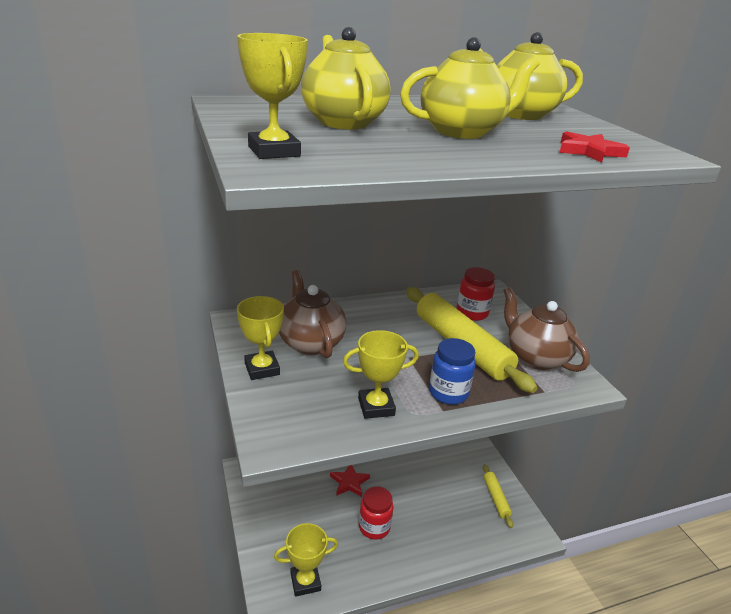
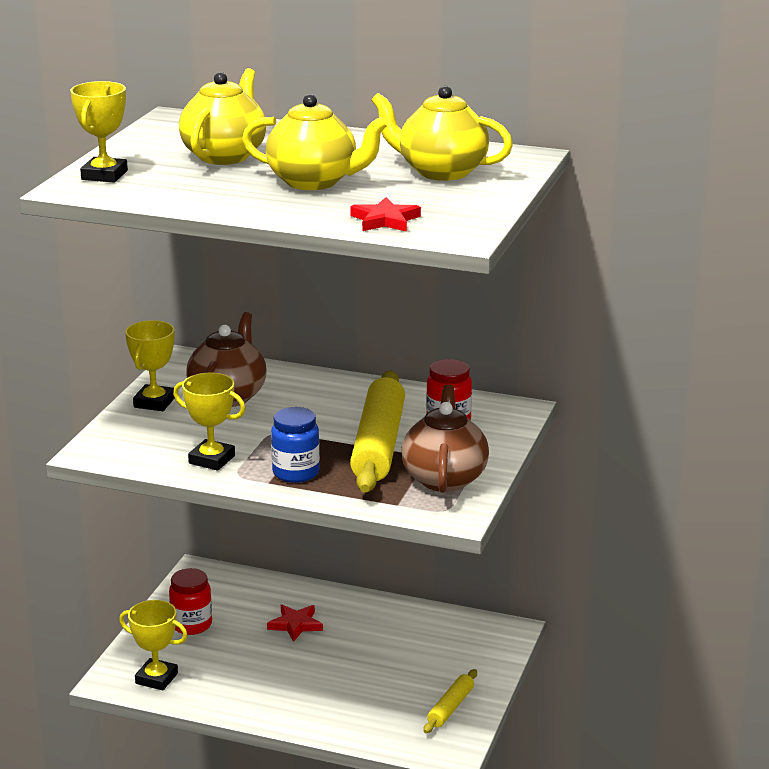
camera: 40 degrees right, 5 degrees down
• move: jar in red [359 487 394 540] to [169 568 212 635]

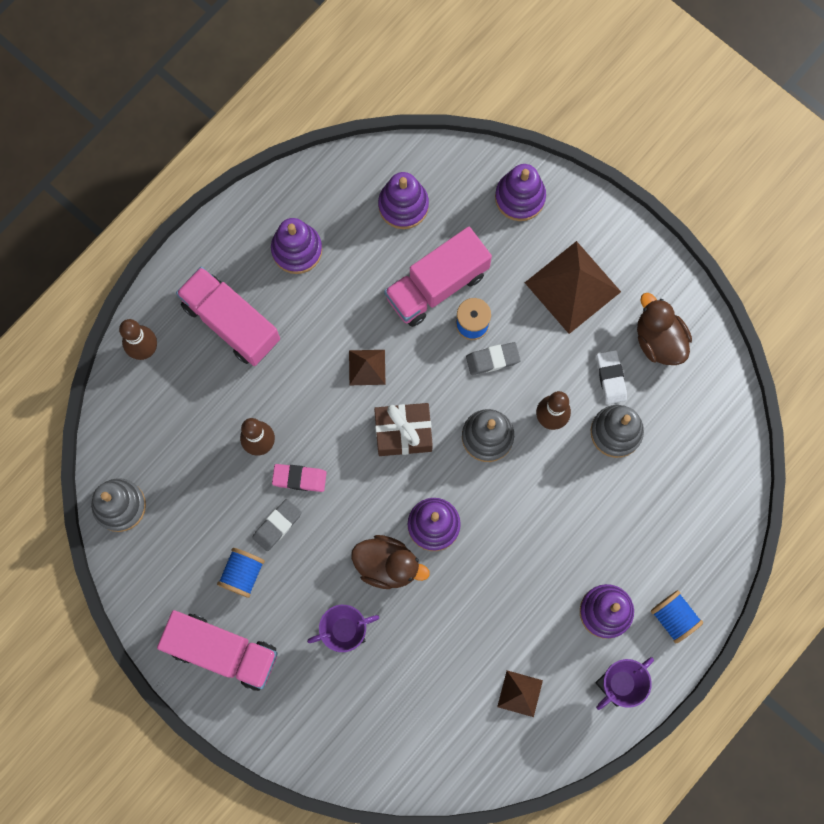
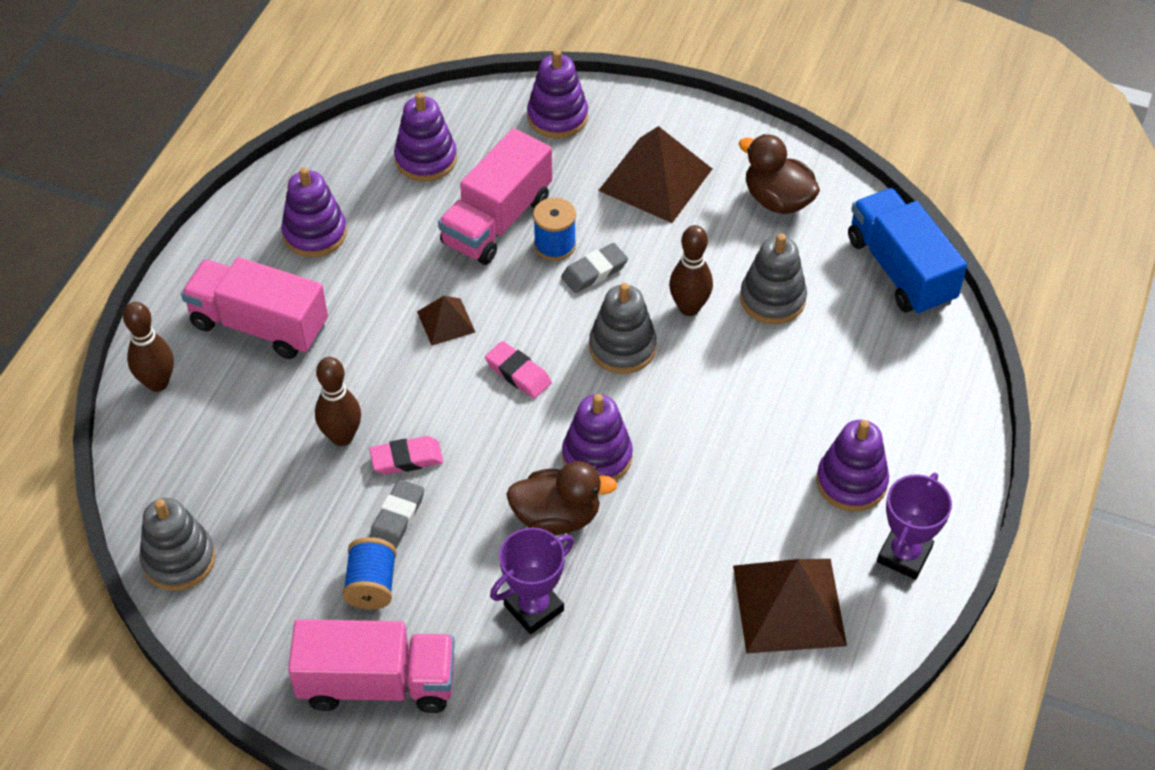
camera: 20 degrees left, 25 degrees down
• replace: gift in brown [374 403 433 456] to eraser in pink [485 341 552 399]
• resize: pyramid in brown [497 670 543 717] = [733 559 847 654] x1.93
• delete: eraser in white [596 350 627 404]
• delete: spool in blue [651 590 703 643]
• insert: truck in blue [848 188 967 315]

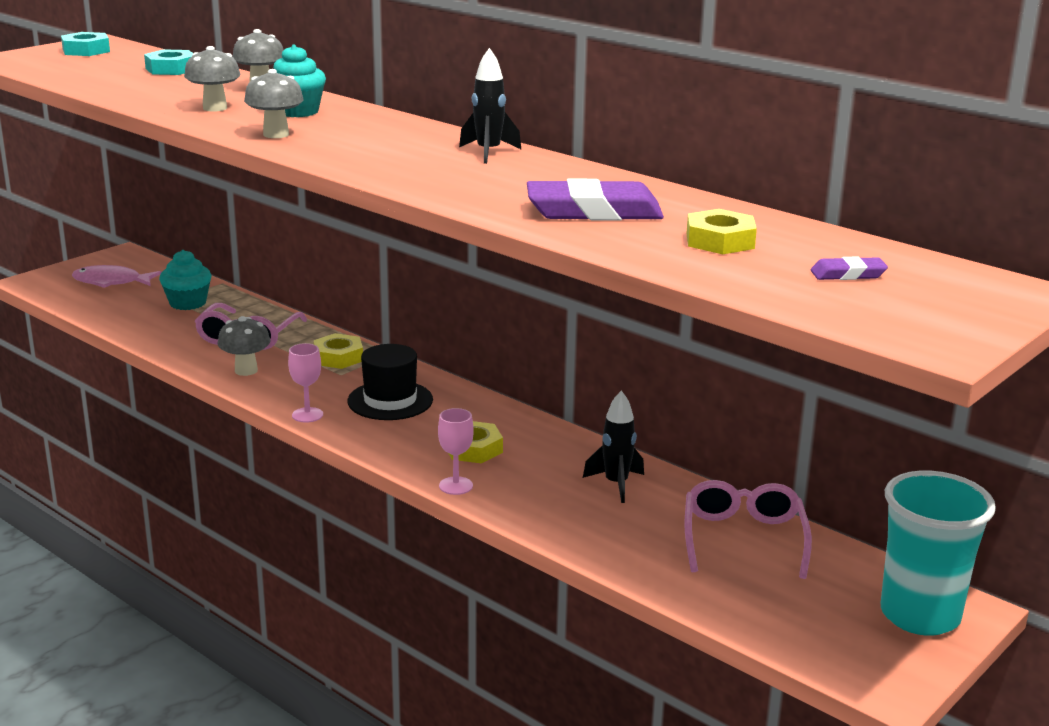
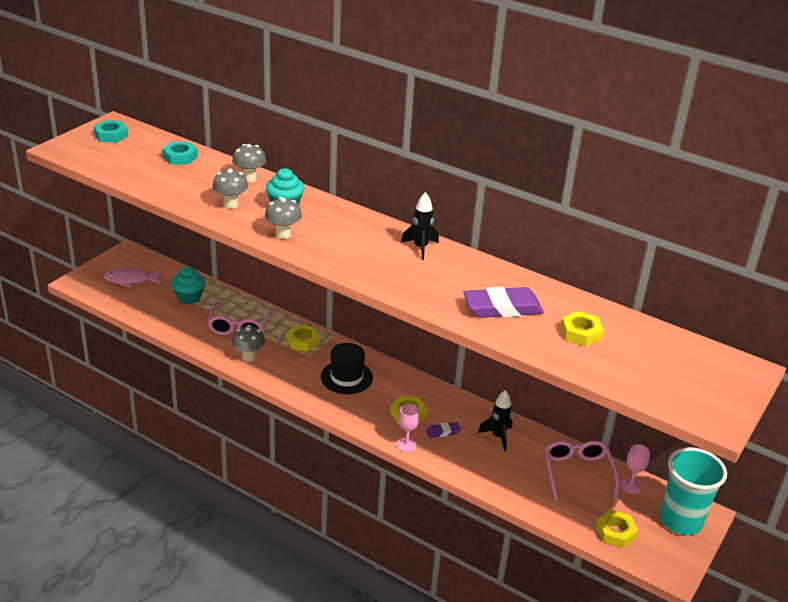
camera: 10 degrees left, 10 degrees up
• move: goblet in pink [288 343 323 423] to [621 444 650 494]
• move: eraser in purple [811 257 888 280] to [426 422 461 438]
• insert: nut in yellow [596 510 638 548]

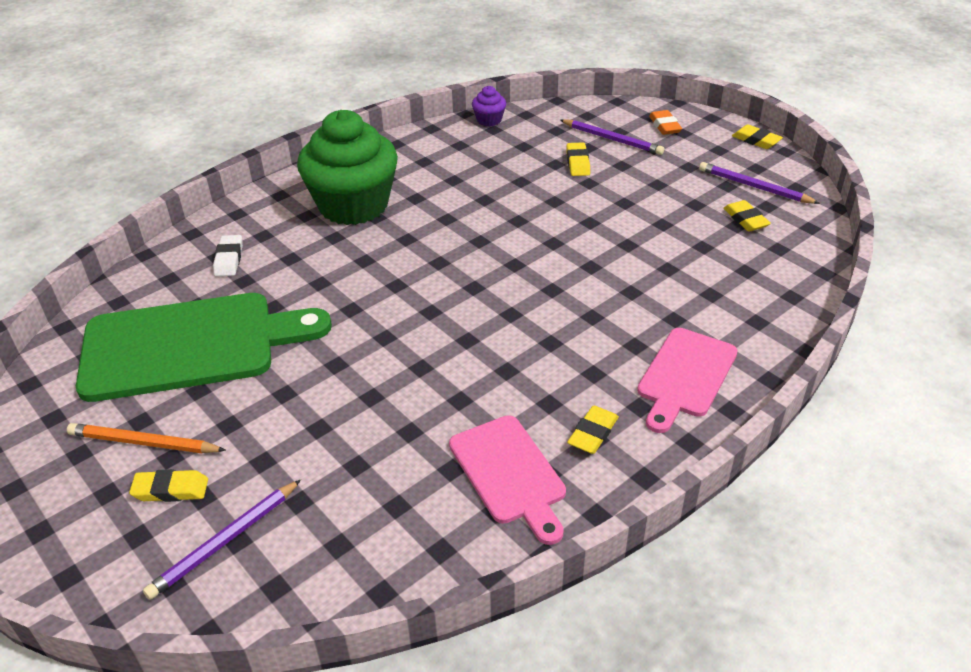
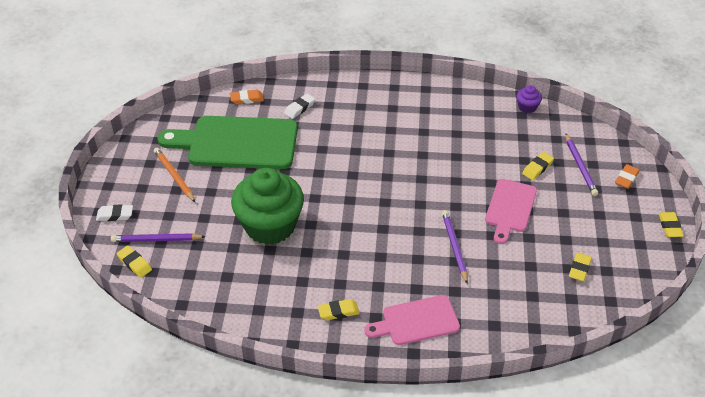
camera: 45 degrees right, 5 degrees up
• rotate: cutting board in green [76 293 332 402] = [158 116 298 169] 150 degrees clockwise
• move: eraser in yellow [129 469 208 502] to [117 246 152 278]
• move: cupcake in green [297 110 398 225] to [231 168 304 245]
• move: cutting board in pink [449 415 566 545] to [485 179 537 244]
• move: pencil in purple [699 162 820 204] to [442 210 468 284]
• insert: eraser in white [96 204 133 221]
• insert: eraser in orange [230 90 264 104]

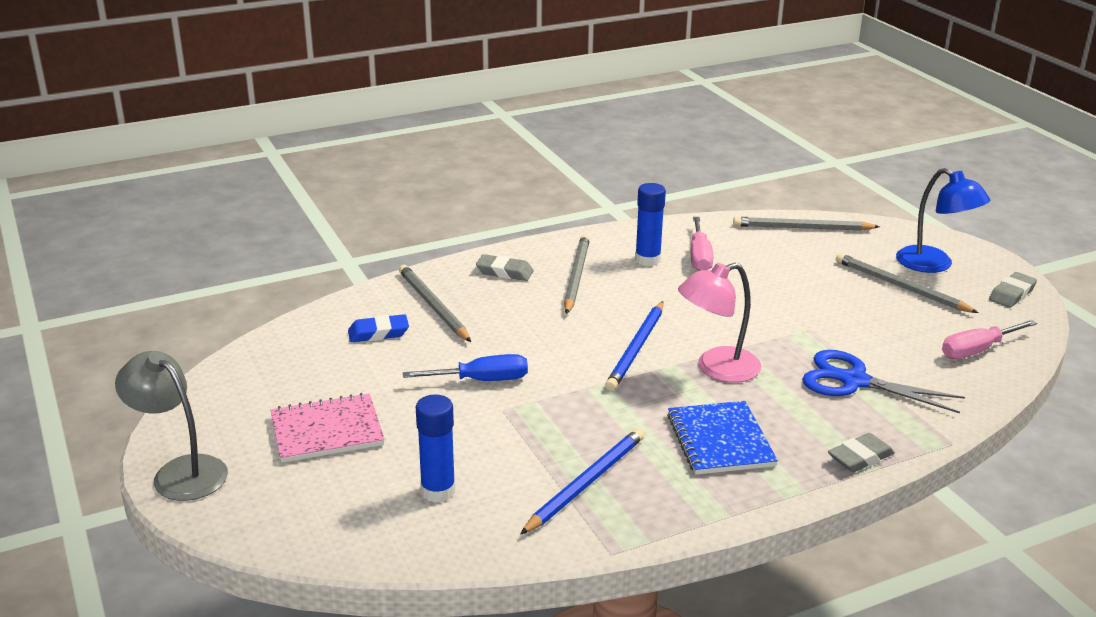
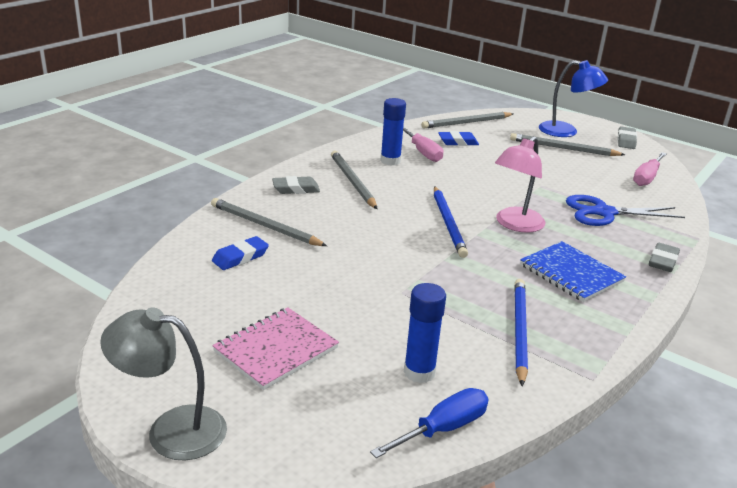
camera: 30 degrees left, 0 degrees up
• move: screwdriver in blue [403 354 528 381] to [370 388 489 458]
• insert: eraser in blue [438 131 479 146]

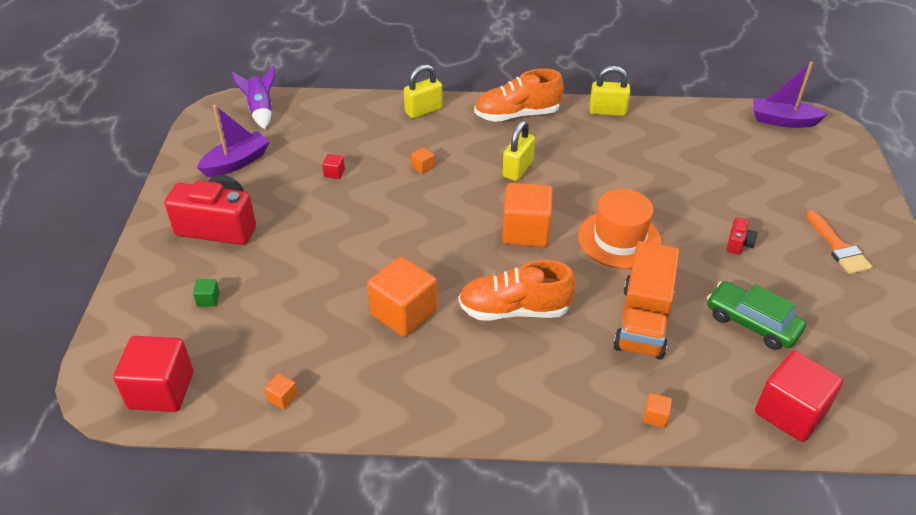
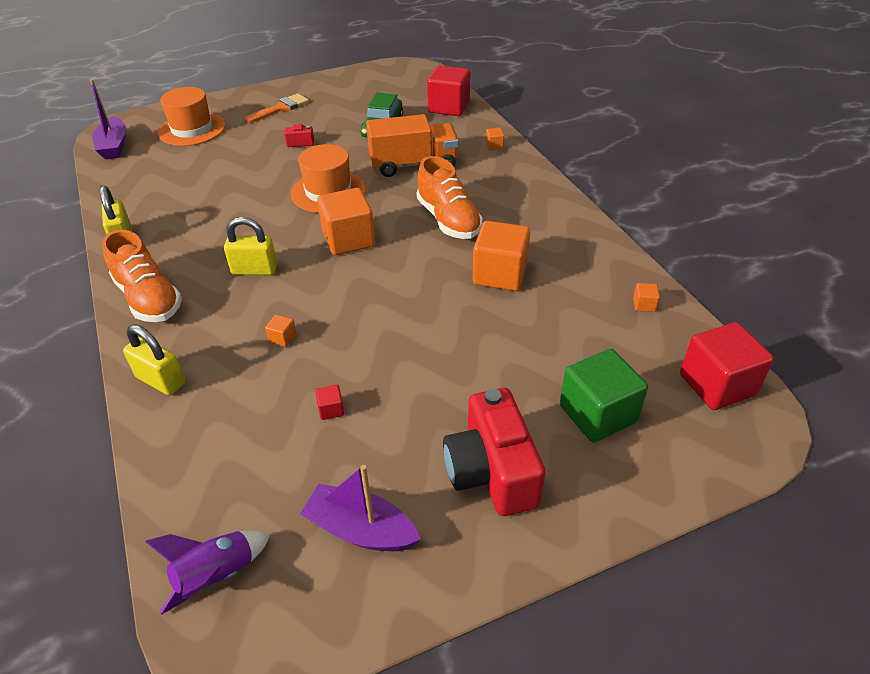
camera: 115 degrees left, 0 degrees up
• resize: cube in green [193 279 220 307] = [560 349 648 442] x2.42
• insert: hat in orange [158 87 225 146]

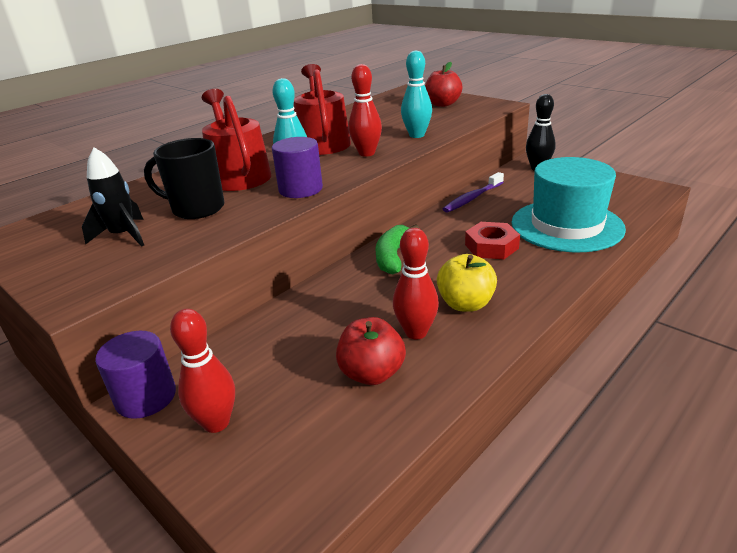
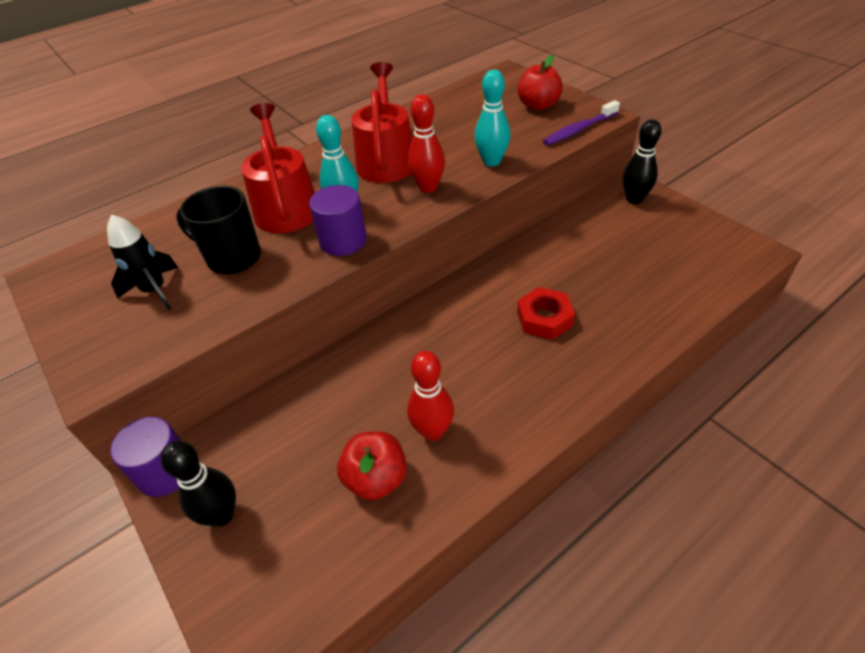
camera: 10 degrees right, 15 degrees up
• recolor: bowling pin in red [170 309 235 433] to bowling pin in black [161 441 236 527]
• delete: banana in green [375 225 419 275]
• delete: apple in yellow [437 254 497 312]
• move: toothbrush in purple [443 172 504 213] to [543 100 620 146]
• delete: hat in turquoise [511 157 626 252]

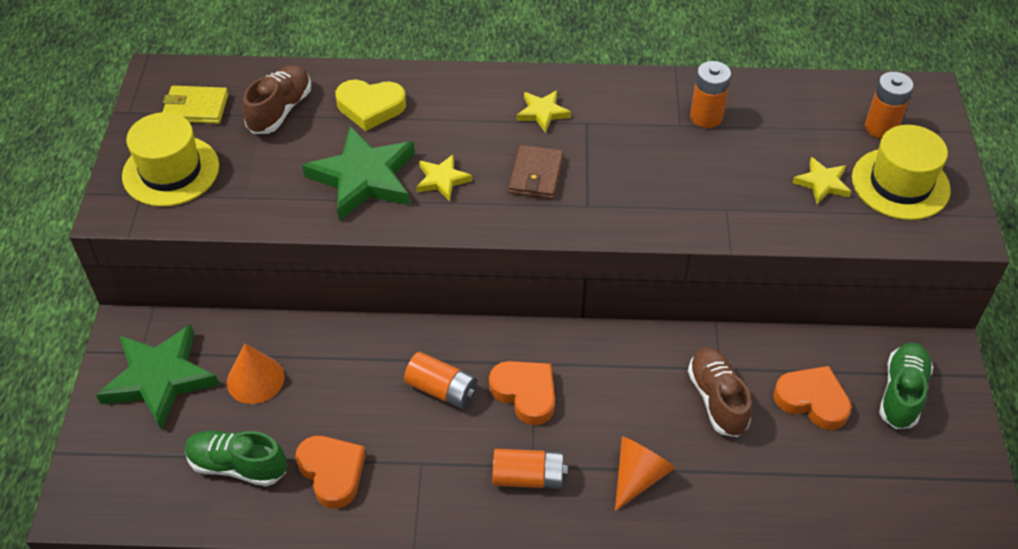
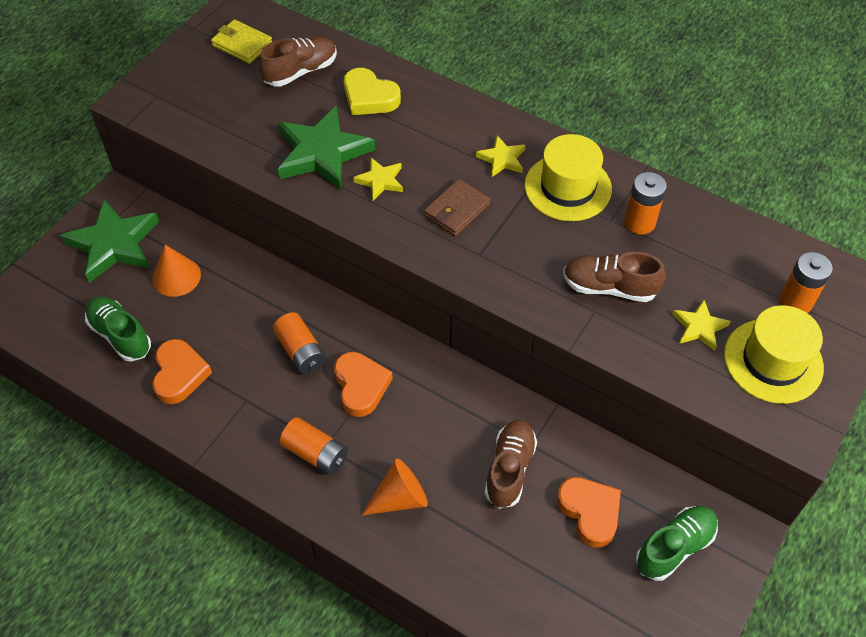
camera: 30 degrees right, 5 degrees up
• move: hat in yellow [122 112 219 207] to [525 134 612 221]
• insert: shoe in brown [563 252 666 302]

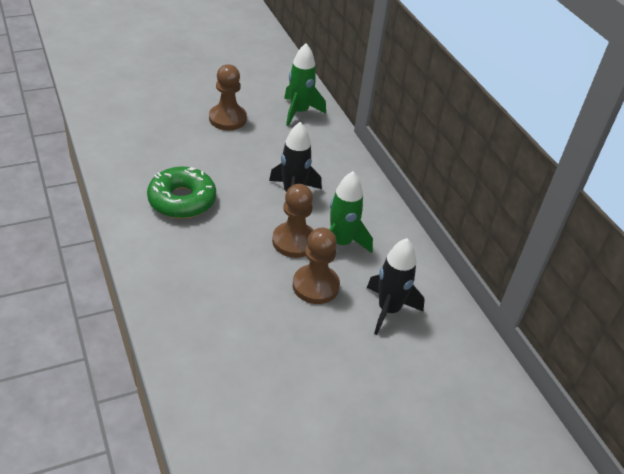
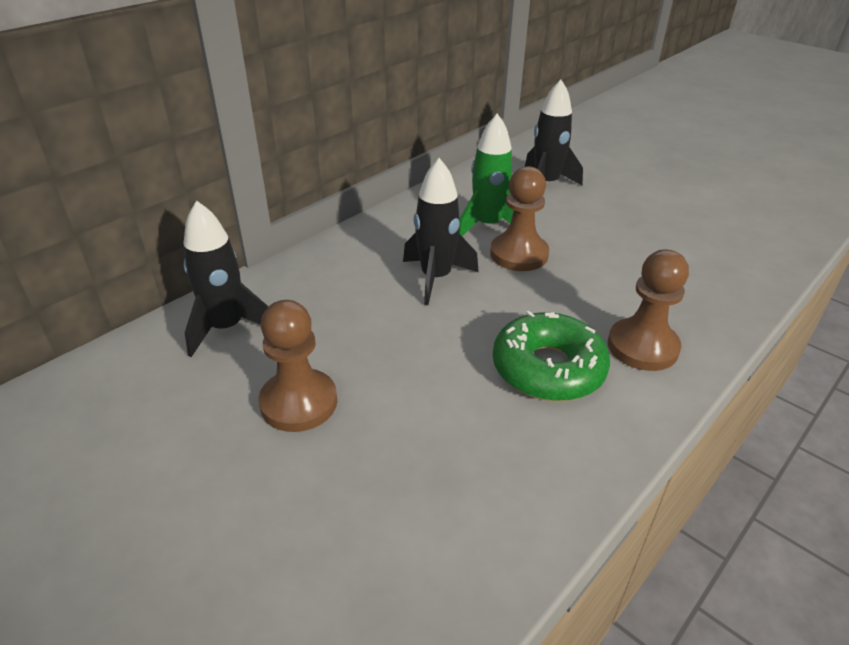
camera: 110 degrees left, 5 degrees down
• recolor: rocket in green [284 43 326 126] to rocket in black [183 201 269 357]
• move: pawn in brown [293 228 340 304] to [608 250 689 371]

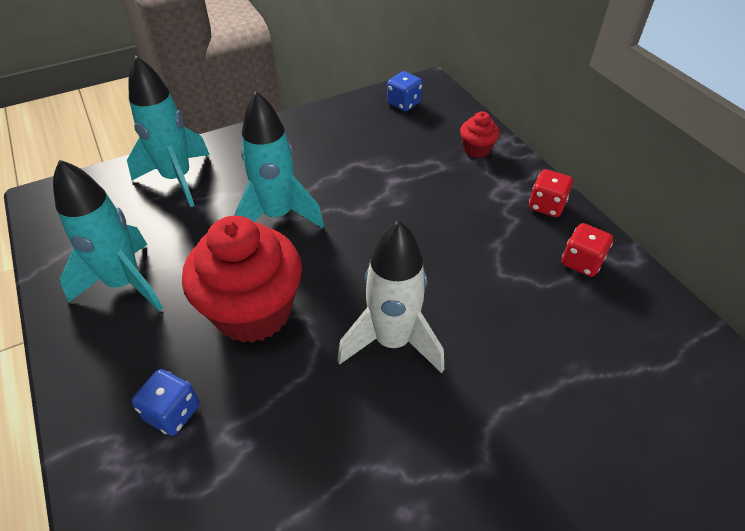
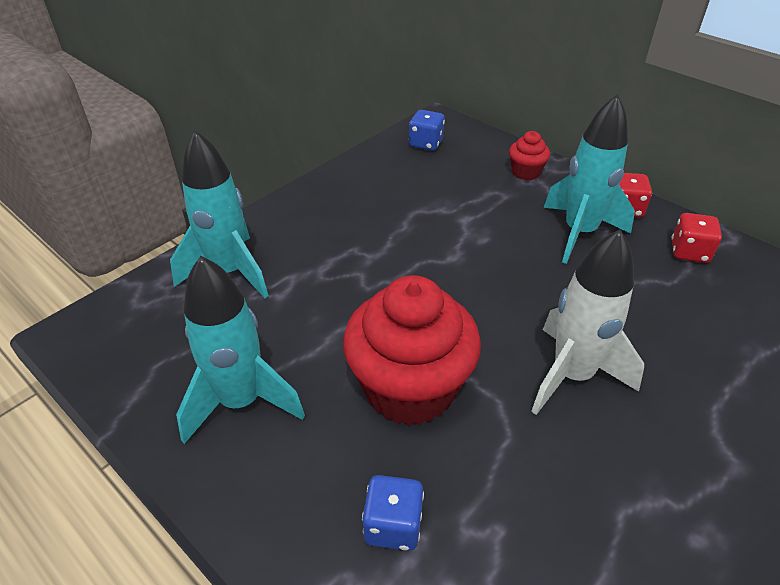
camera: 20 degrees left, 5 degrees down
• move: rocket in turquoise [234 91 324 229] to [543 94 635 264]

